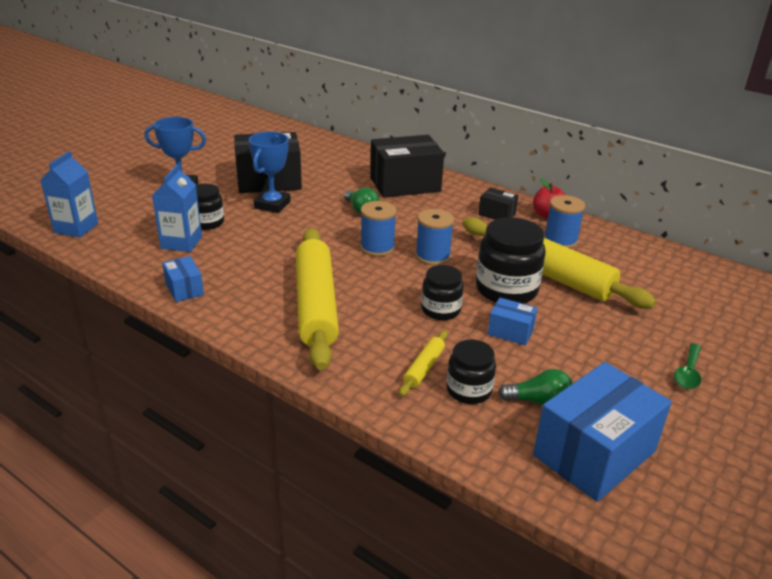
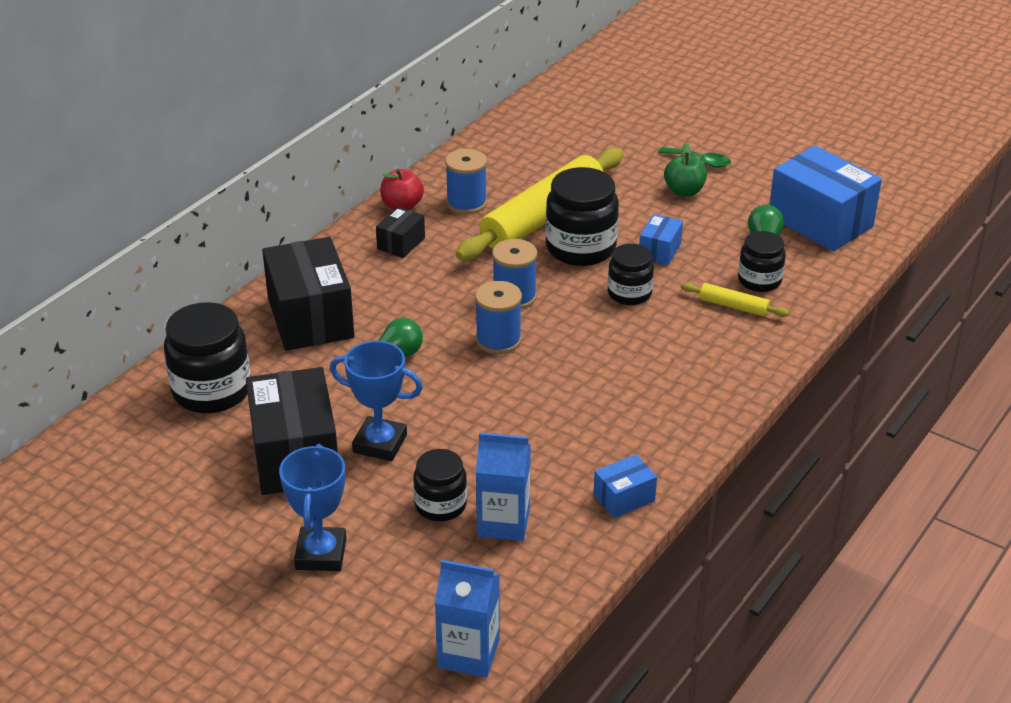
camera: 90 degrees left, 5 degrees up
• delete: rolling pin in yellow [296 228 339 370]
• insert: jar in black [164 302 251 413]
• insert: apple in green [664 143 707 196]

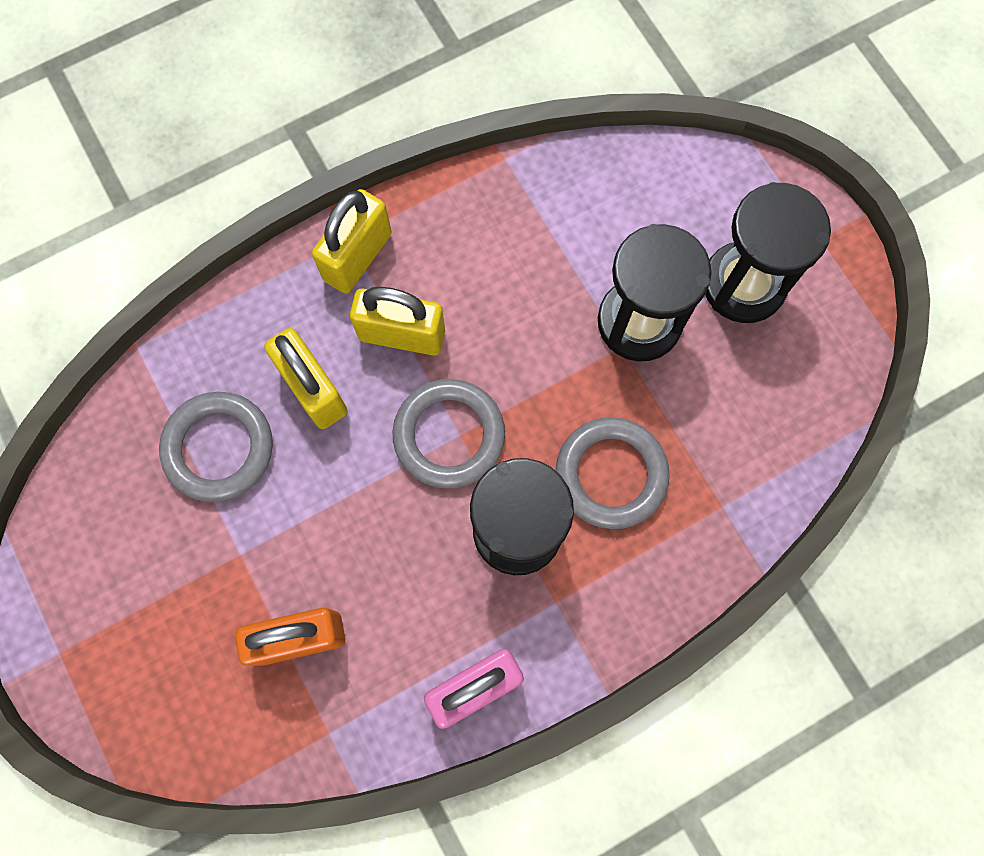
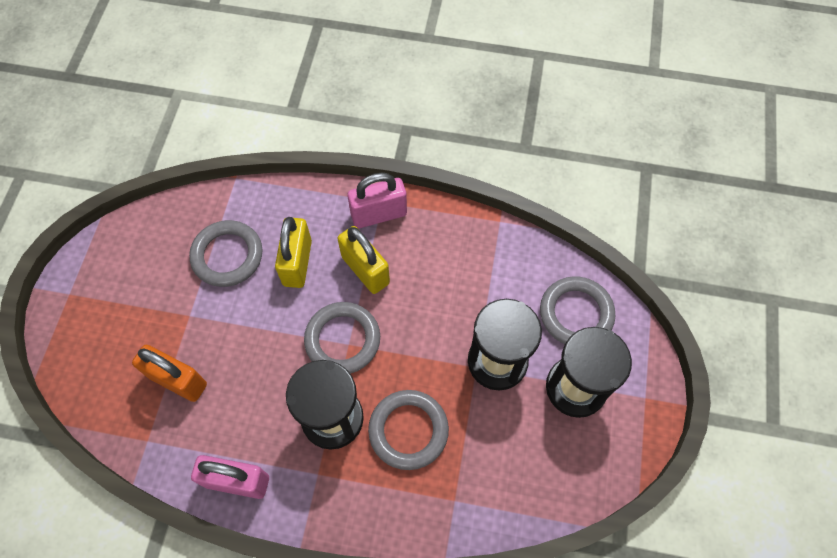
camera: 40 degrees right, 10 degrees down
• recolor: padlock in yellow [312 189 392 294] to padlock in pink [347 173 407 228]
• insert: ring in grey [540 276 615 344]

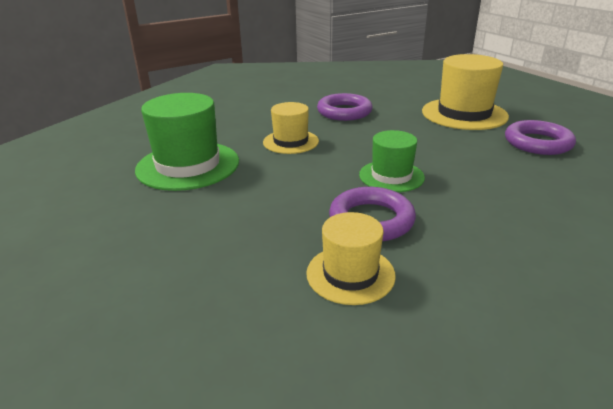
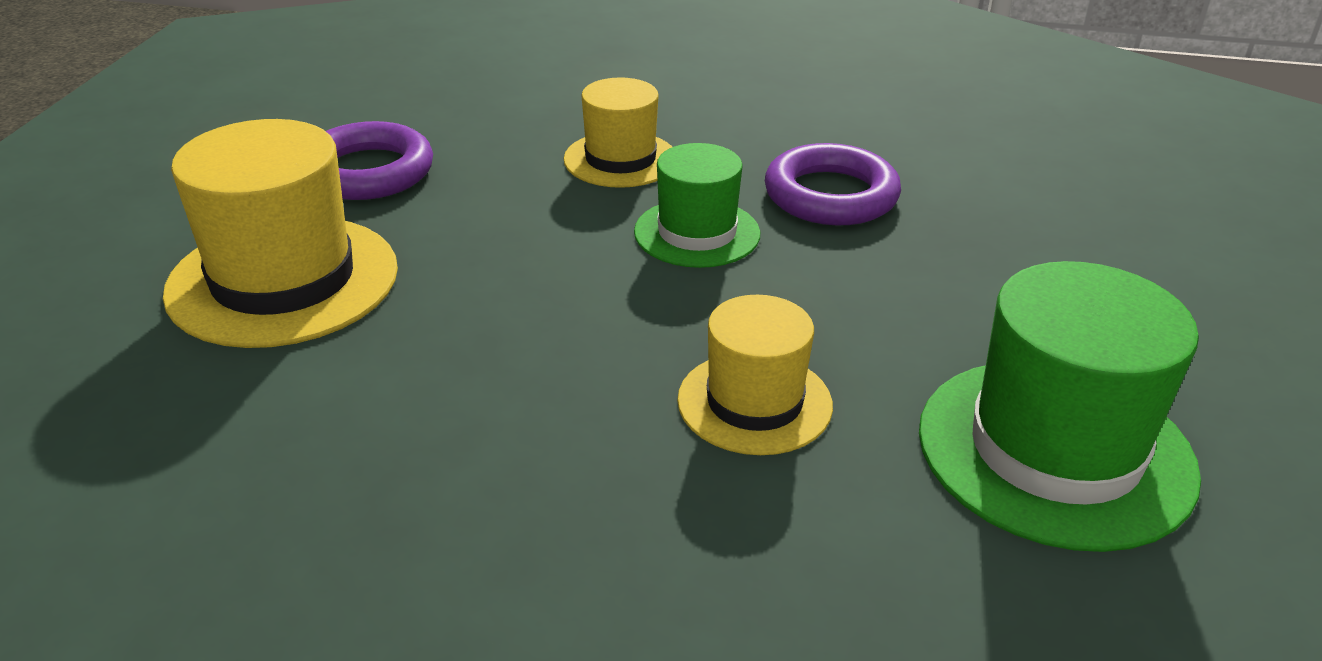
camera: 140 degrees left, 5 degrees up
• move: hat in yellow [306 212 396 305] to [564 77 672 188]
• delete: ring in purple [317 93 373 121]

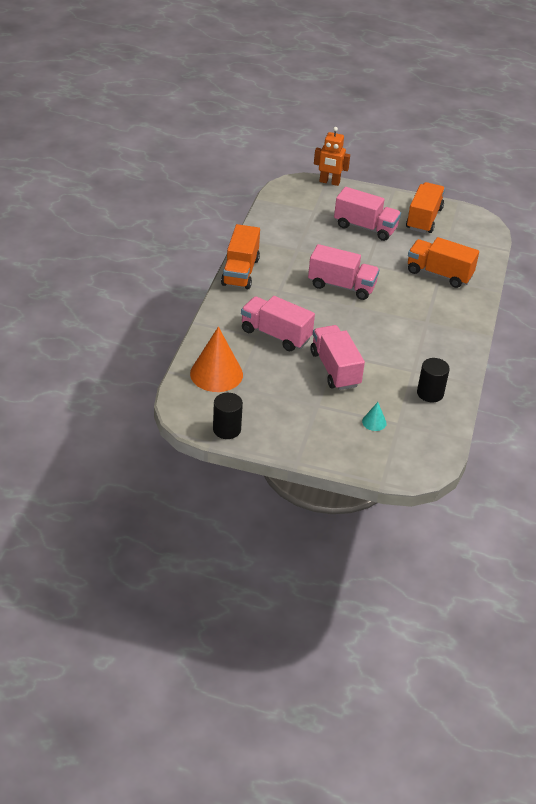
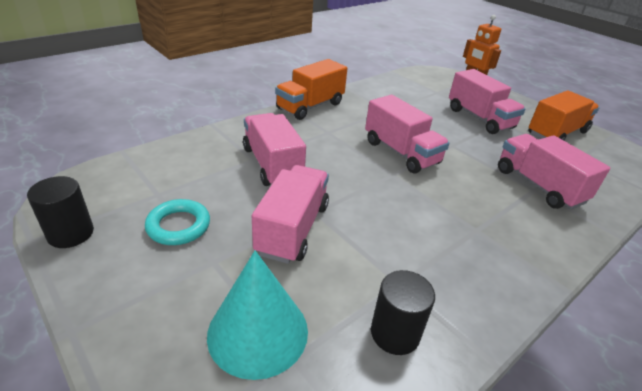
camera: 35 degrees right, 5 degrees down
• delete: cone in orange [190 327 243 392]
• resize: cone in turquoise [362 402 387 431] = [207 250 308 380] x2.23
• recolor: truck in orange [408 237 479 288] to truck in pink [498 134 610 210]
• insert: ring in turquoise [145 199 210 245]

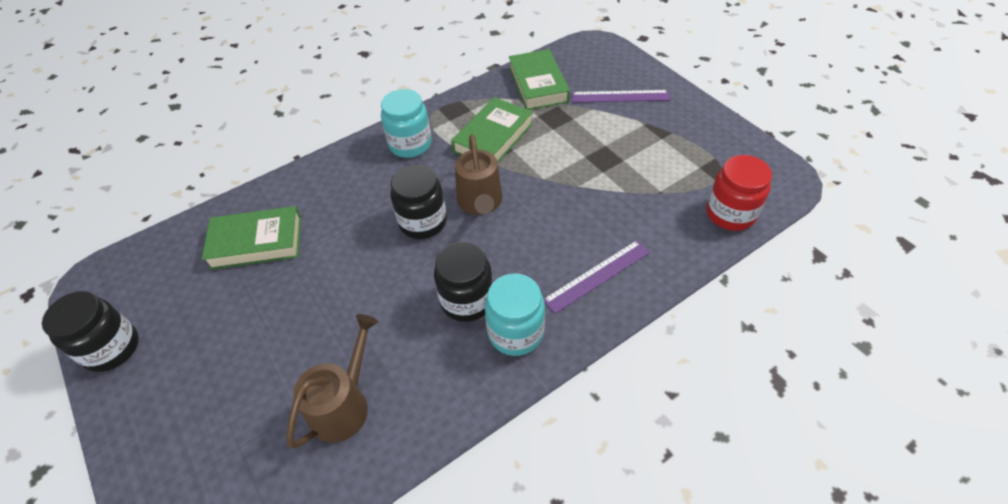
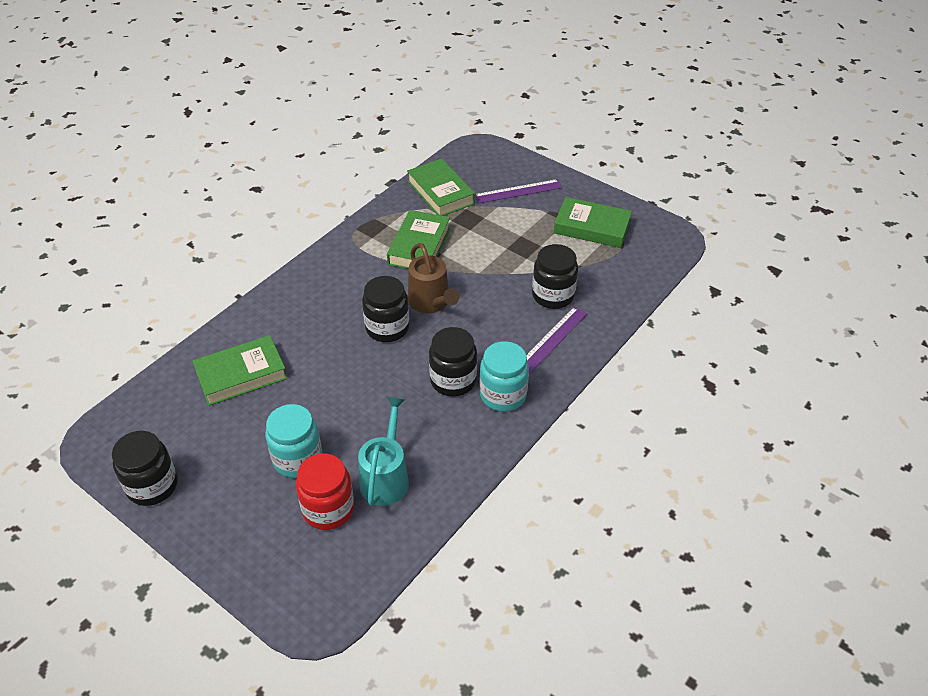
camera: 20 degrees left, 5 degrees down
• recolor: watering can in brown [287 314 378 449] to watering can in turquoise [358 397 409 506]
• move: jar in turquoise [381 89 432 158] to [265 404 322 478]
• move: jar in red [706 155 772 231] to [296 454 354 530]
• insert: jar in black [532 244 578 309]
• insert: book in green [554 197 632 248]

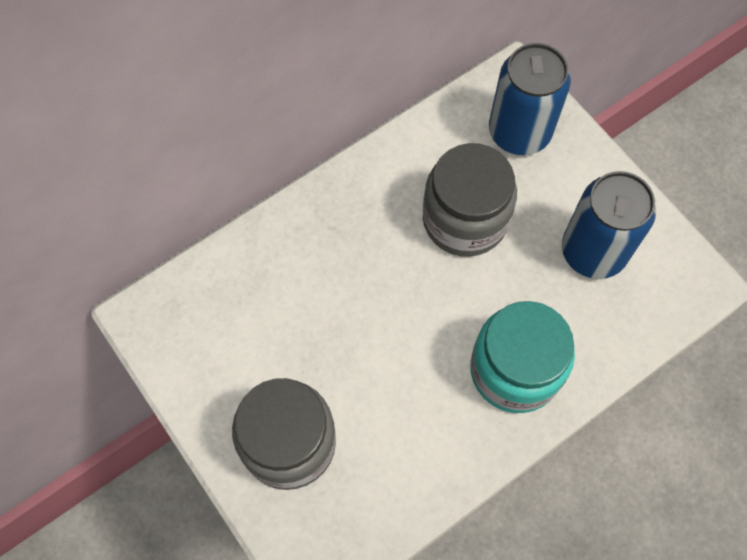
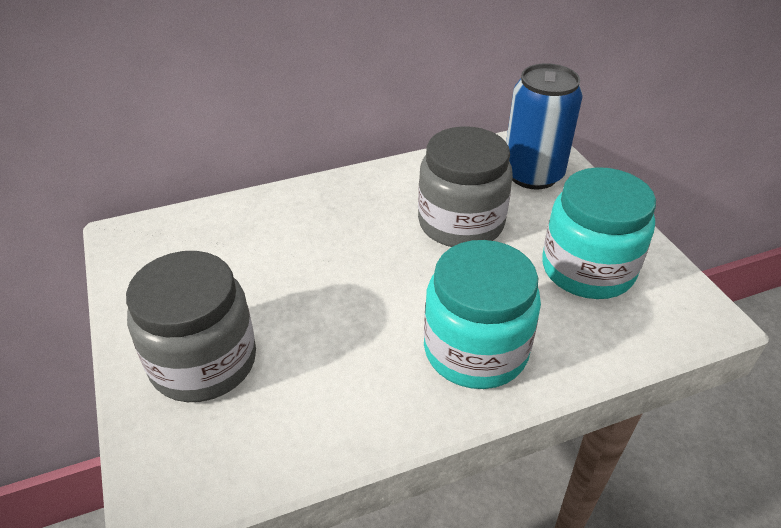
camera: 15 degrees right, 25 degrees down
• replace: can in blue [562 171 656 279] to jar in turquoise [542 167 656 299]

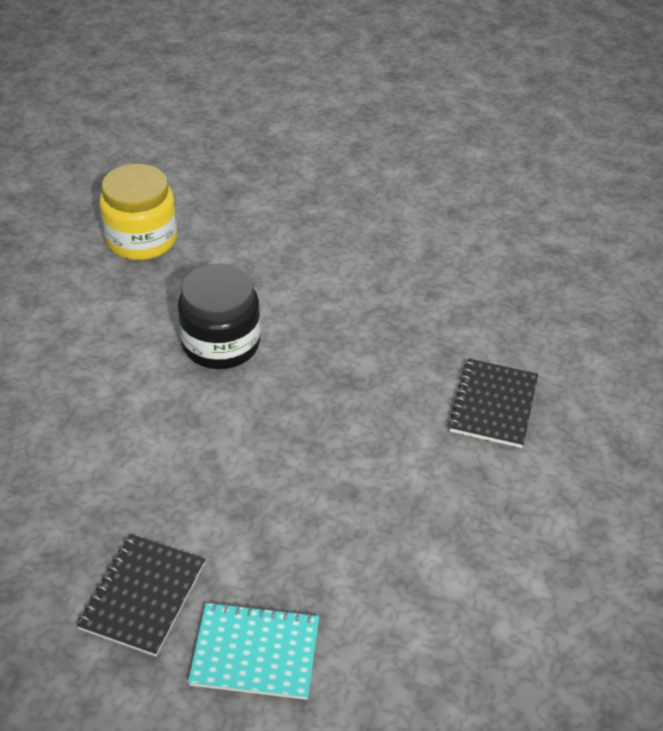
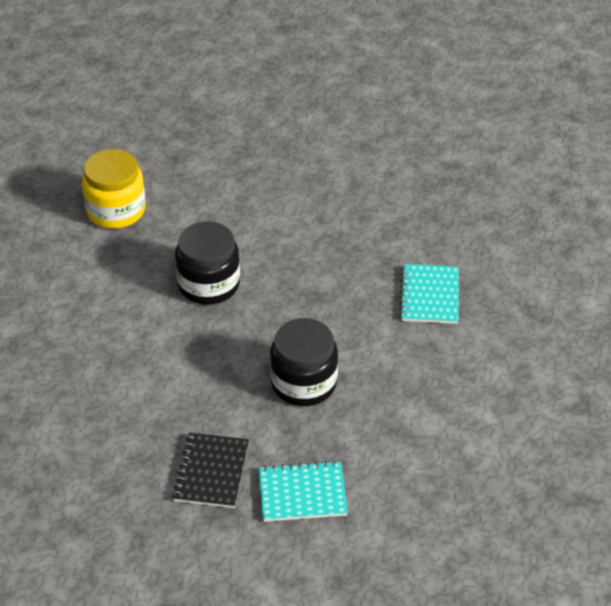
camera: 10 degrees left, 0 degrees up
• recolor: notebook in black [448 359 538 448] to notebook in turquoise [399 264 459 324]
• insert: jar in black [270 318 338 406]

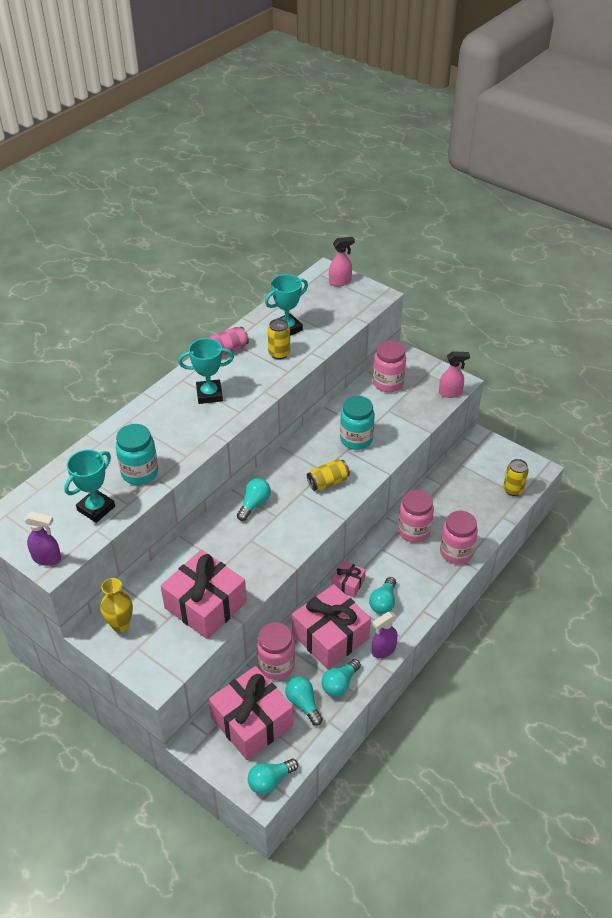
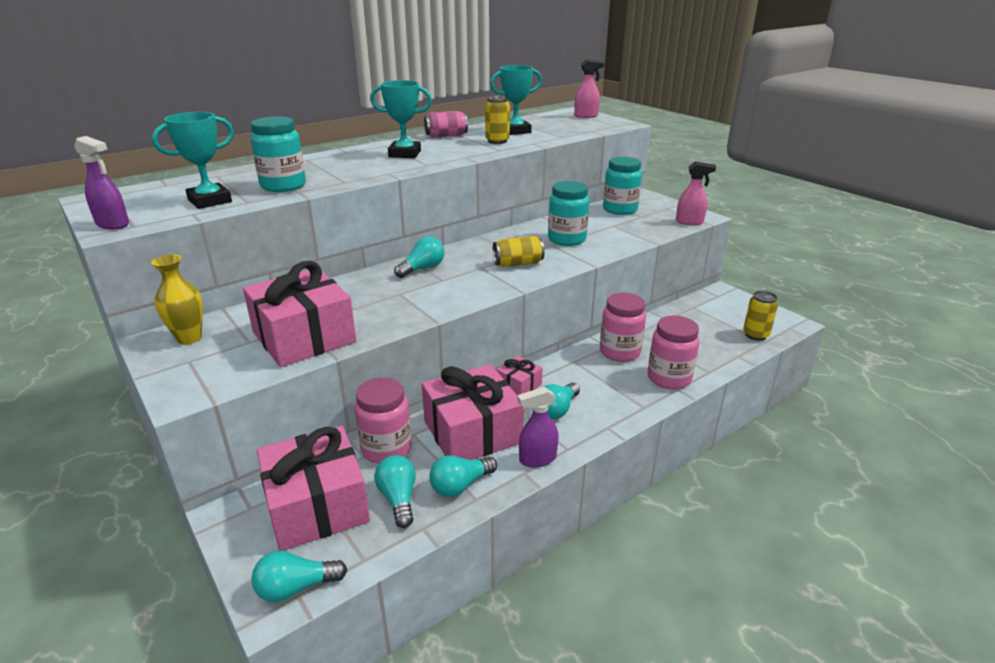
camera: 15 degrees right, 15 degrees down
• recolor: jar in pink [373 341 406 392] to jar in turquoise [603 157 642 215]

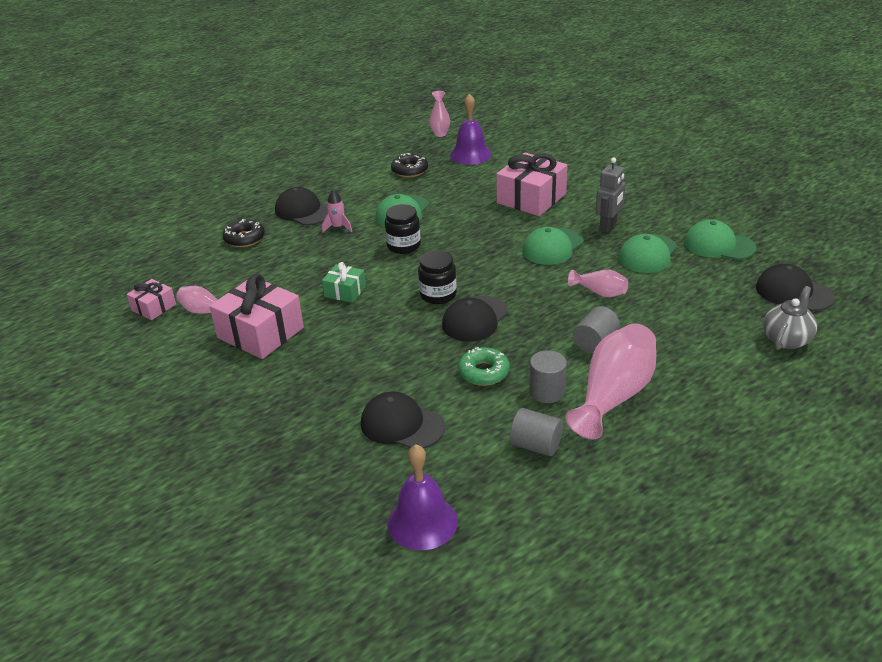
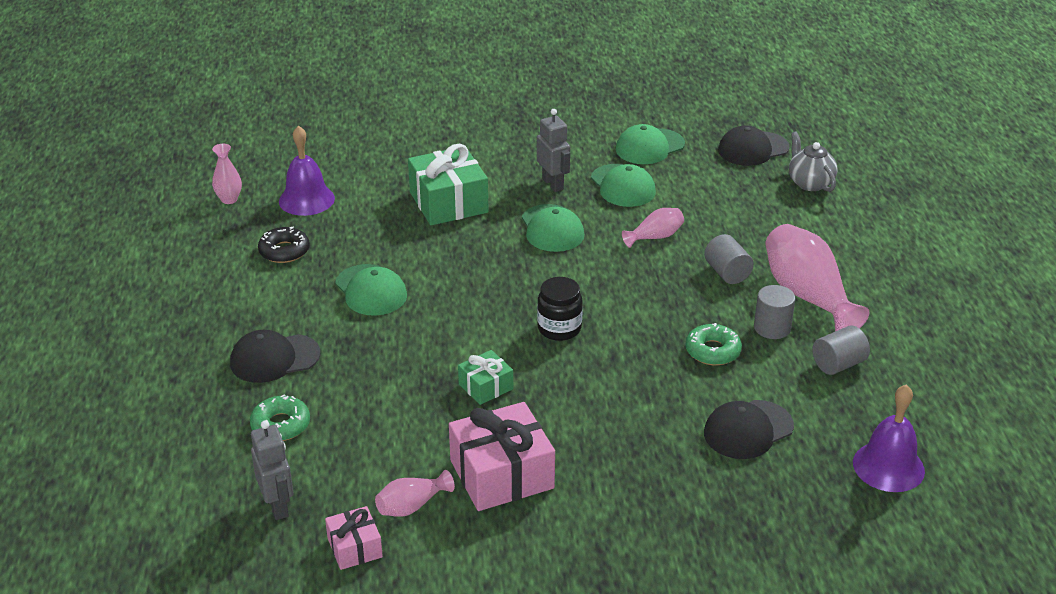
camera: 60 degrees left, 0 degrees up
• recolor: donut in black [223 219 265 247] to donut in green [250 394 310 441]
• delete: rocket in pink [322 190 352 233]
• delete: jar in black [385 204 421 254]
• delete: cap in black [442 296 508 342]
• recolor: gift in pink [496 153 568 216] to gift in green [408 144 489 225]
• insert: robot in grey [251 420 294 520]

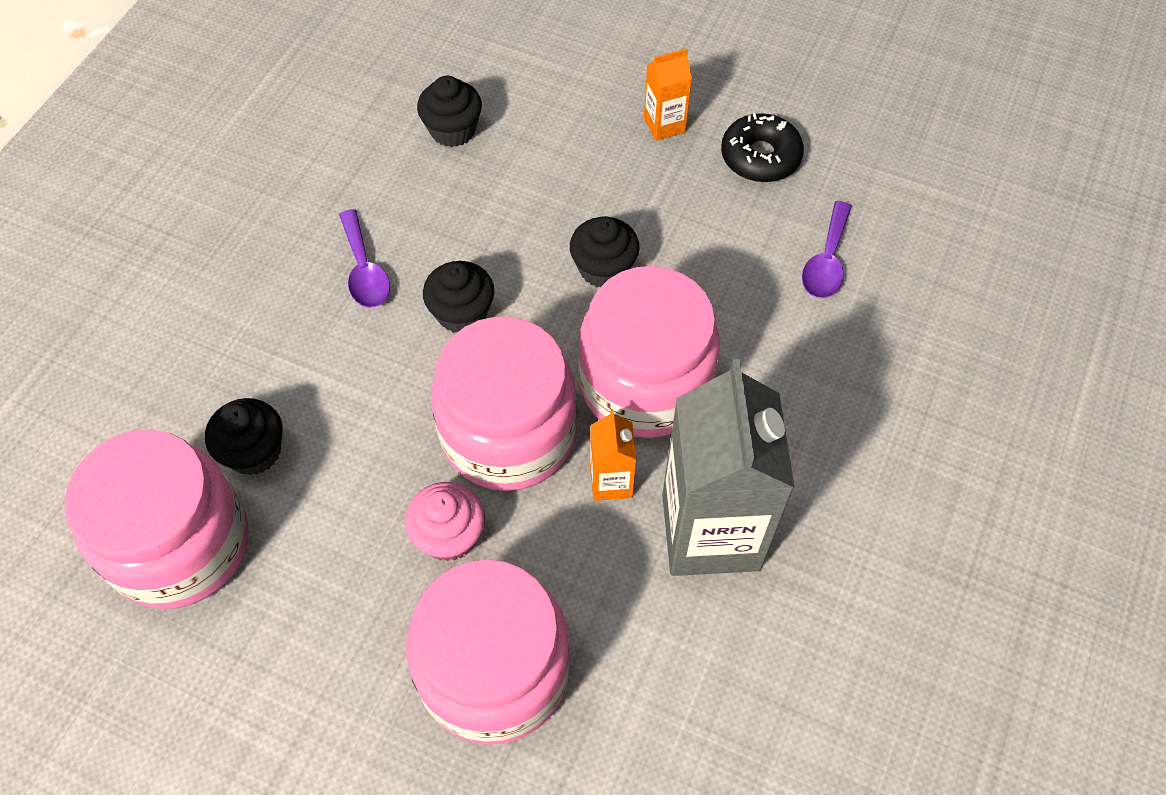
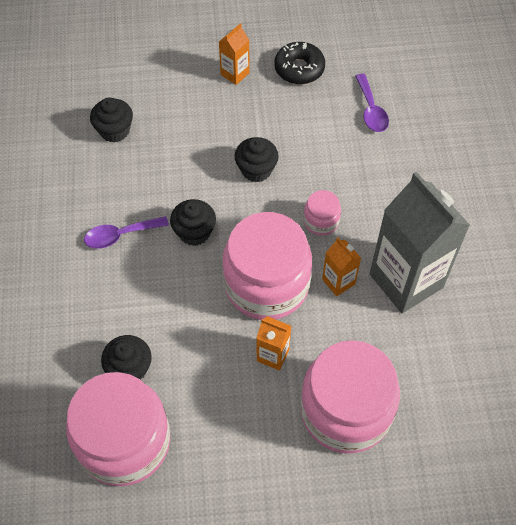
camera: 30 degrees left, 0 degrees up
• rotate: spoon in purple [339 209 390 308] = [84 216 169 249] 120 degrees clockwise
• replace: cupcake in pink [405 482 485 561] to carton in orange [256 316 291 371]
• resize: jar in pink [578 266 720 438] = [304 190 341 236] x0.44

